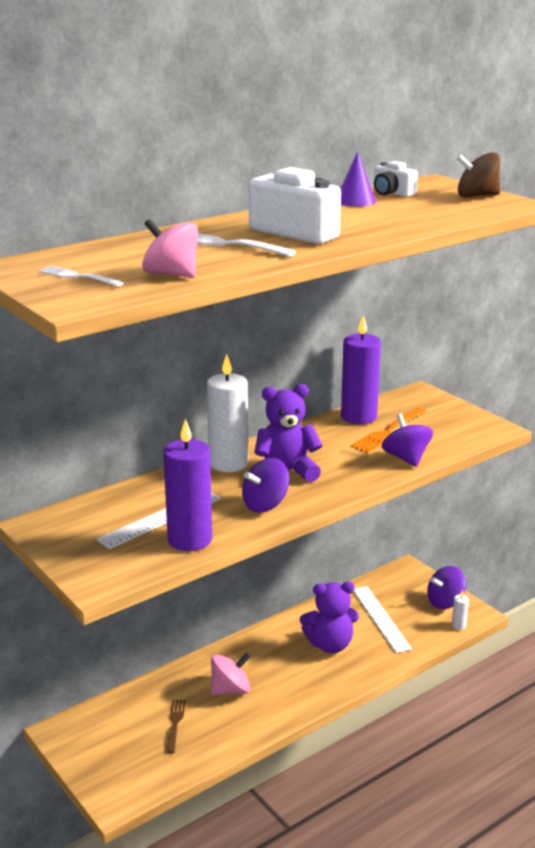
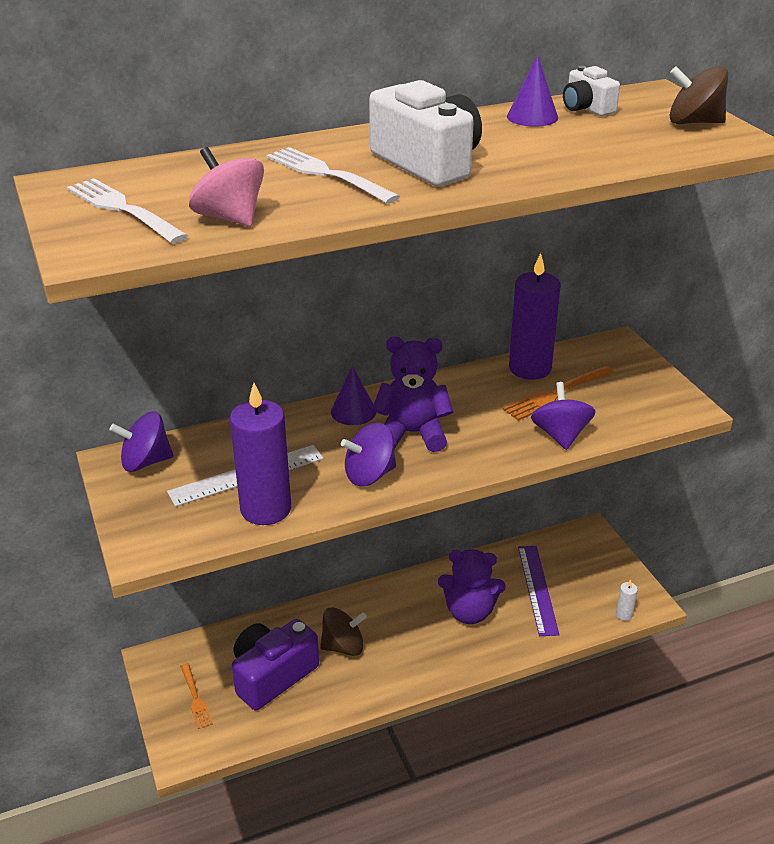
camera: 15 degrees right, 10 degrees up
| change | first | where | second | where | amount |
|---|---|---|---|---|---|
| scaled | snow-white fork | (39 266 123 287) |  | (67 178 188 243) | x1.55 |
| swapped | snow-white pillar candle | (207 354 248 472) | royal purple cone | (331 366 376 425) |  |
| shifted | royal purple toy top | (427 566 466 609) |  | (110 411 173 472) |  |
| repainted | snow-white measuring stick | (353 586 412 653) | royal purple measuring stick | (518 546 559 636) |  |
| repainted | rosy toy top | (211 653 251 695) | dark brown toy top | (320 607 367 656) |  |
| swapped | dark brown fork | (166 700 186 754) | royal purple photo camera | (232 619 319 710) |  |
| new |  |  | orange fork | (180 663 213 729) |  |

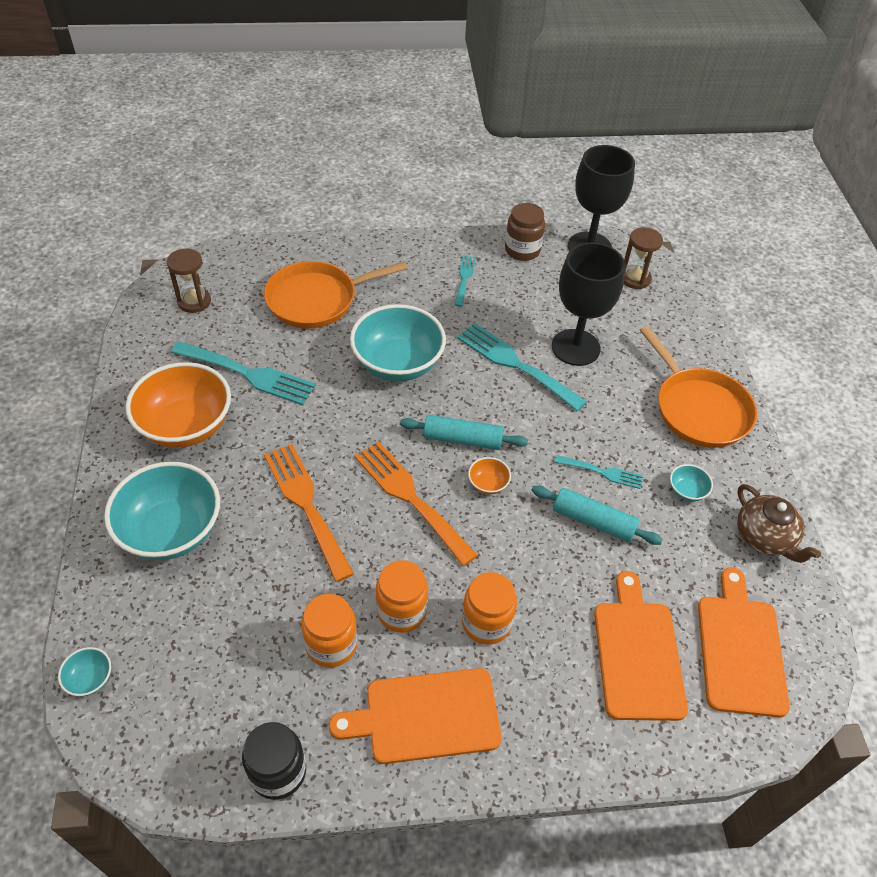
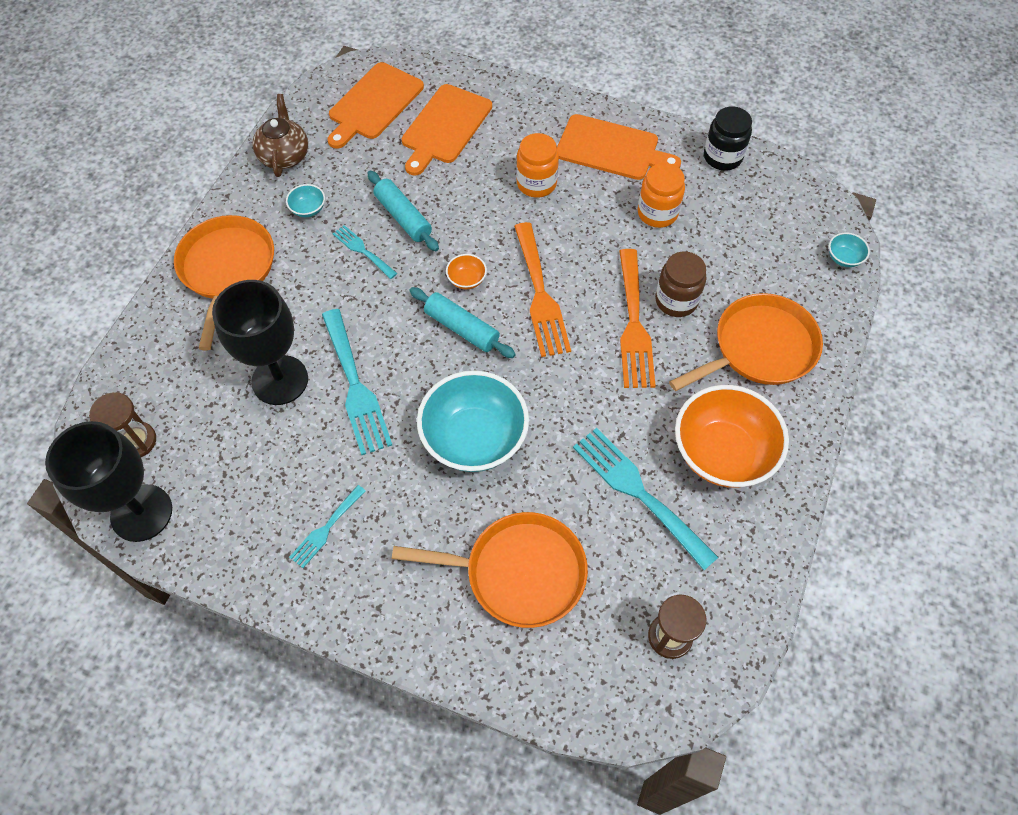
camera: 150 degrees left, 10 degrees up
| change | first | where | second | where | amount |
|---|---|---|---|---|---|
| shifted | dark brown preserve jar | (505 203 545 261) |  | (655 251 706 317) |  |
| swapped | teal bowl | (104 462 220 560) | orange pan | (669 293 823 391) |  |
| gone | orange preserve jar | (376 560 428 633) |  |  |  |

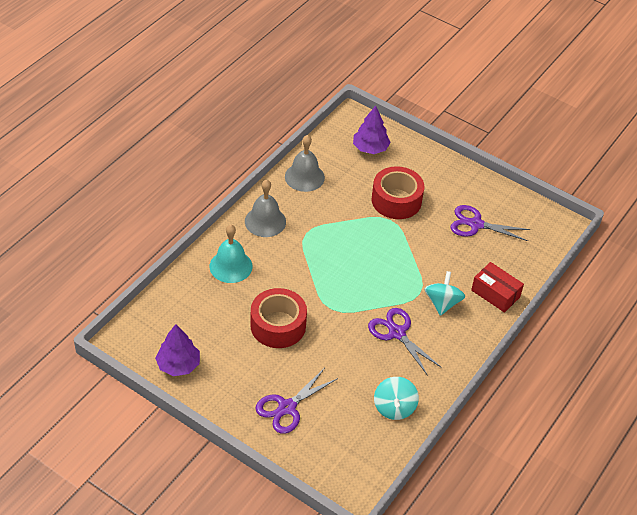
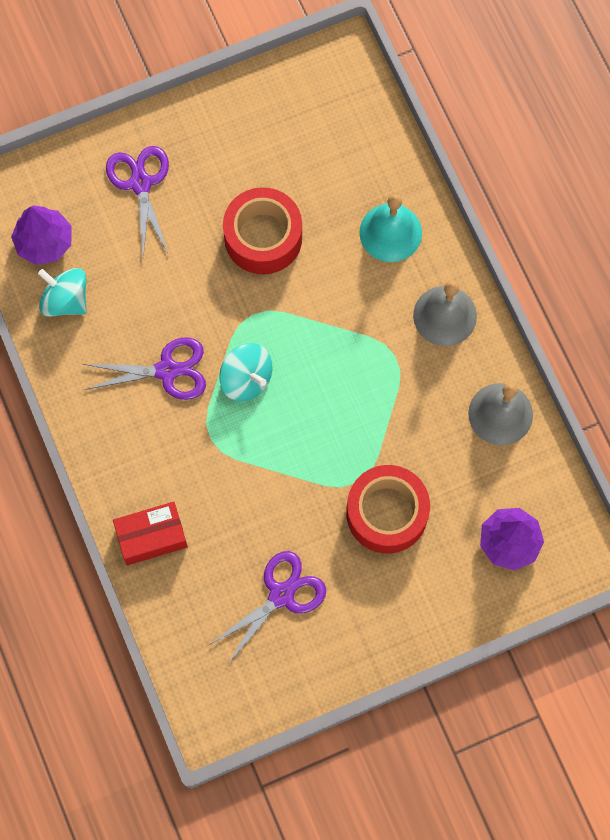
camera: 125 degrees right, 25 degrees up
| change | first | where | second | where | amount |
|---|---|---|---|---|---|
| shifted | teal toy top | (424 271 465 316) |  | (219 343 272 401) |  |
| shifted | royal purple toy tree | (155 324 200 376) |  | (11 205 72 265) |  |

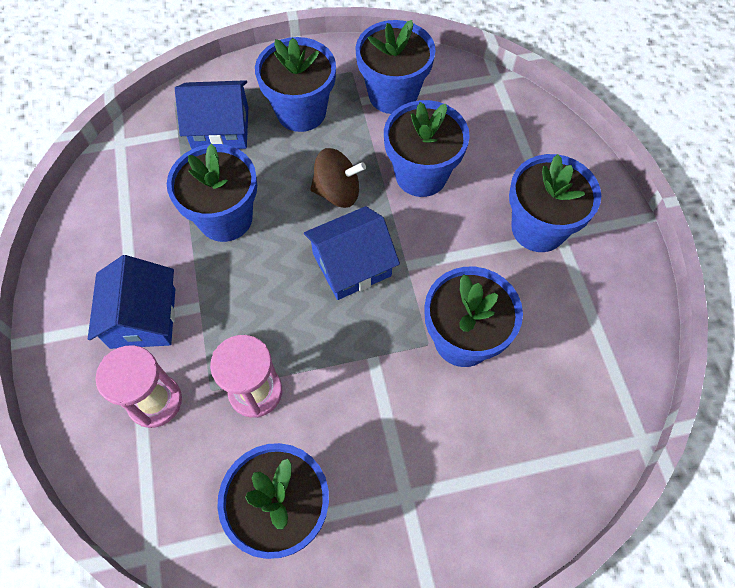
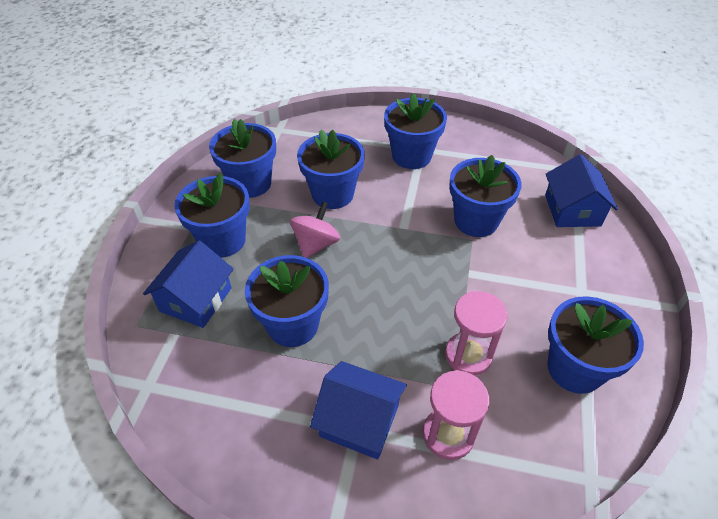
camera: 65 degrees left, 15 degrees down
| change | first | where | second | where | amount |
|---|---|---|---|---|---|
| repainted | dark brown toy top | (310 148 366 208) | rosy toy top | (290 202 340 258) |  |
| shifted | royal blue toy house | (304 206 400 300) |  | (545 154 618 227) |  |

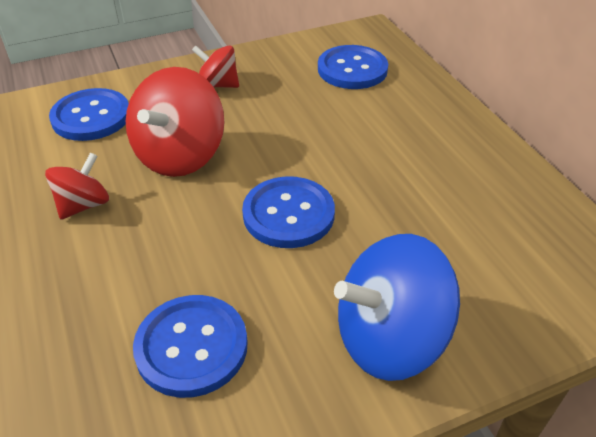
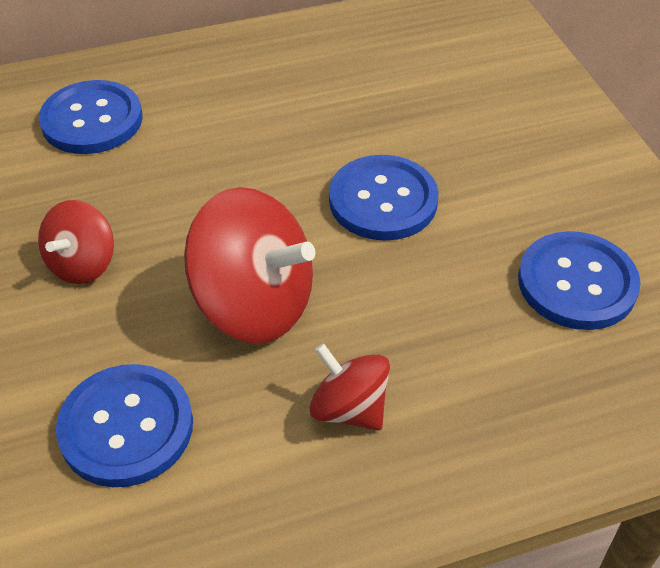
camera: 85 degrees left, 5 degrees up
| change | first | where | second | where | amount |
|---|---|---|---|---|---|
| gone | royal blue toy top | (334 234 460 381) |  |  |  |

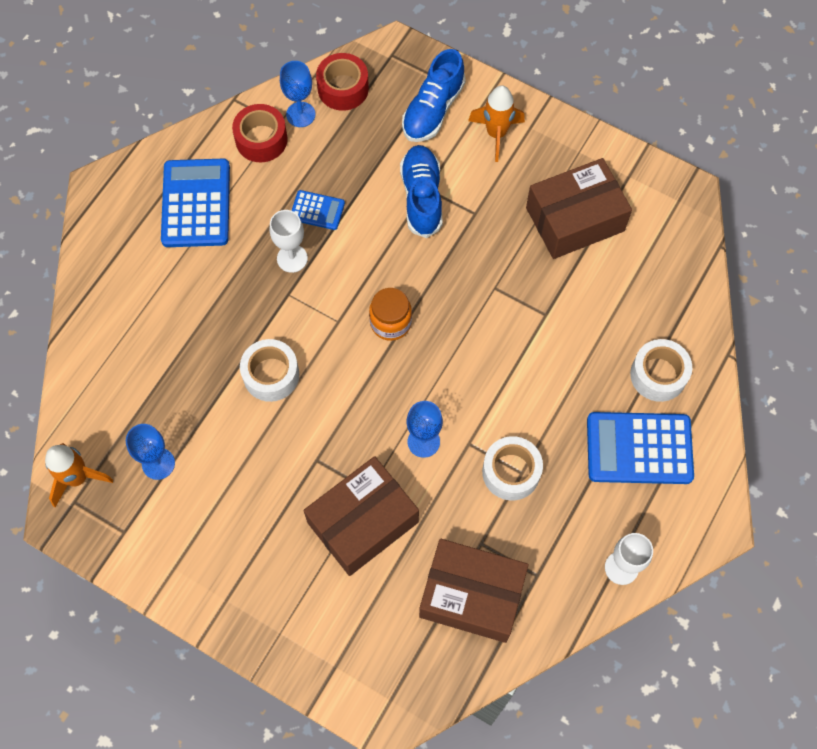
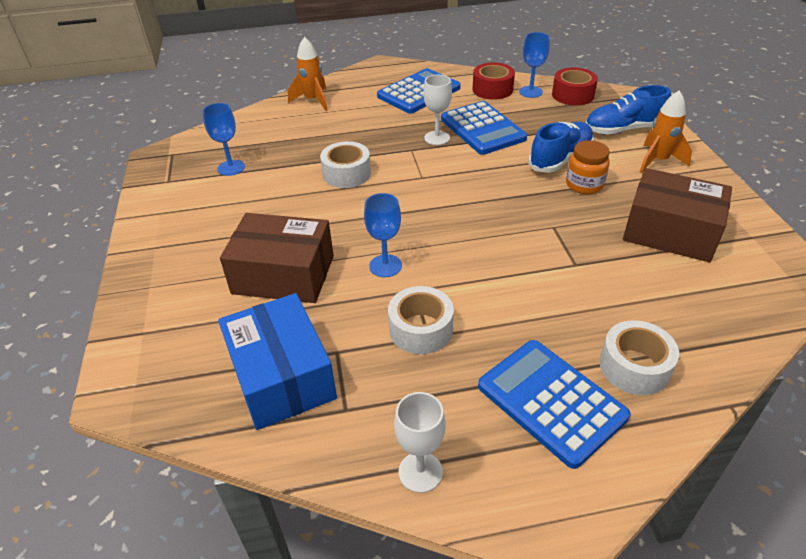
camera: 50 degrees right, 25 degrees down
| change | first | where | second | where | amount |
|---|---|---|---|---|---|
| scaled | royal blue adding machine | (292 190 345 230) |  | (441 101 527 155) | x1.94 |
| shifted | orange preserve jar | (369 288 412 341) |  | (566 140 610 194) |  |
| shifted | orange rocket | (45 443 113 507) |  | (288 37 327 111) |  |
| repainted | dark brown package | (419 539 529 643) | royal blue package | (218 293 337 430) |  |

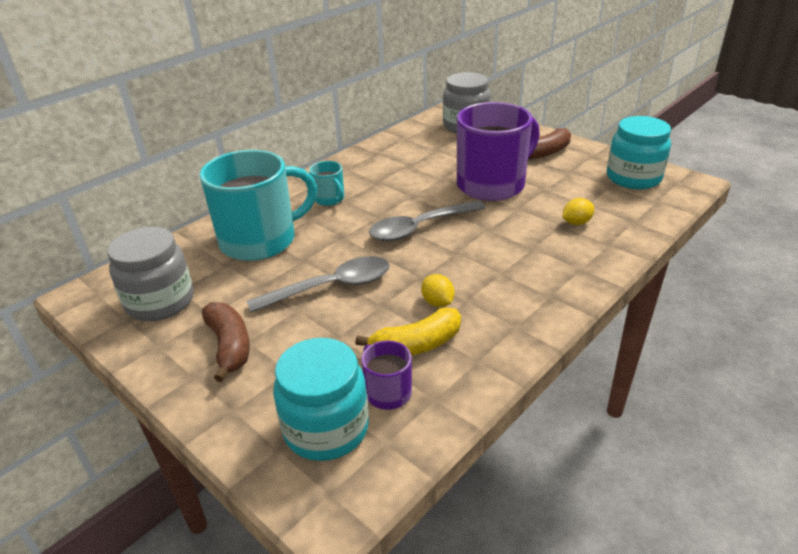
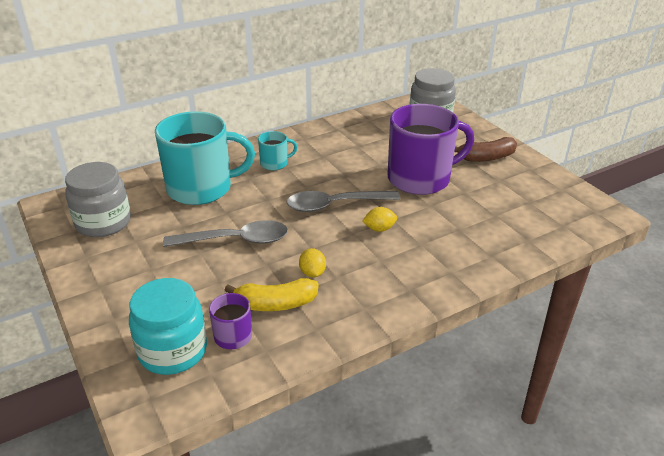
camera: 15 degrees right, 0 degrees up
| change | first | where | second | where | amount |
|---|---|---|---|---|---|
| gone | teal preserve jar | (607 116 671 189) |  |  |  |
| rotated | teal tea mug | (309 161 344 206) |  | (258 131 297 170) | 90 degrees counterclockwise |
| shifted | bright yellow citrus fruit | (562 198 594 225) |  | (362 207 397 232) |  |
| gone | dark brown toy banana | (202 302 250 382) |  |  |  |

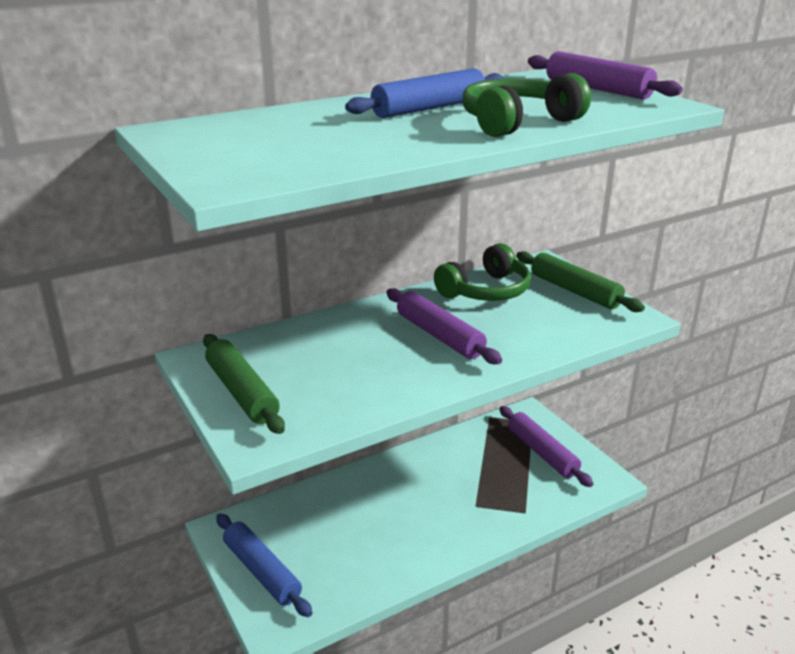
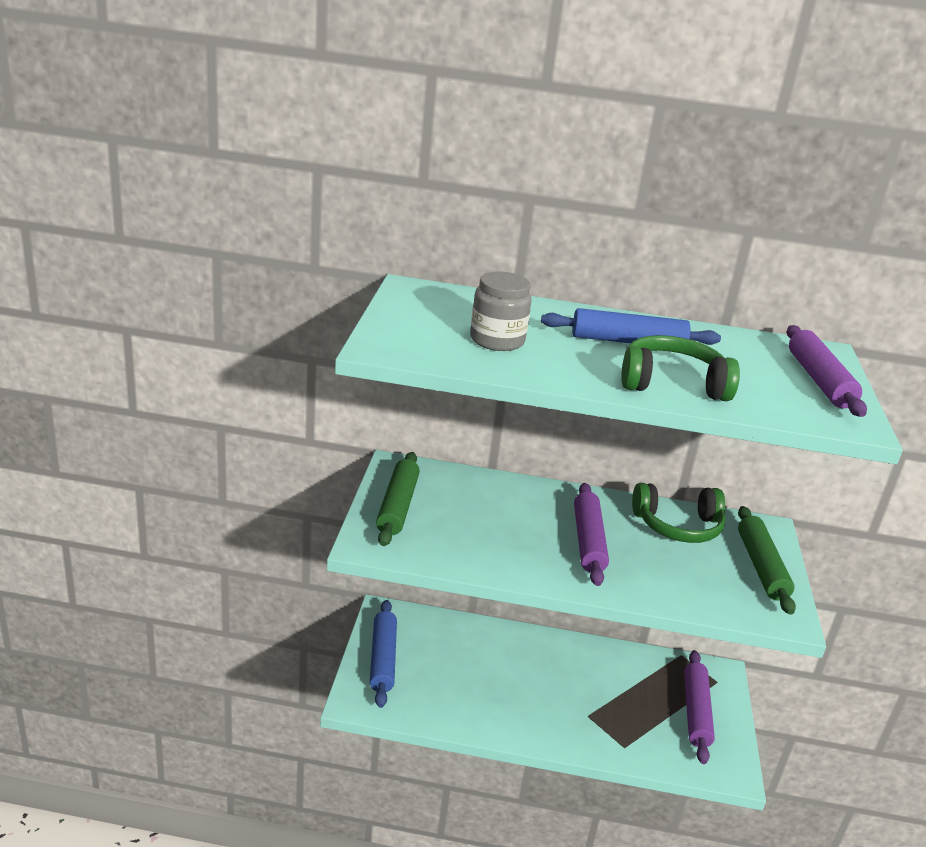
camera: 35 degrees right, 0 degrees up
| change | first | where | second | where | amount |
|---|---|---|---|---|---|
| new |  |  | grey preserve jar | (470 271 532 351) |  |

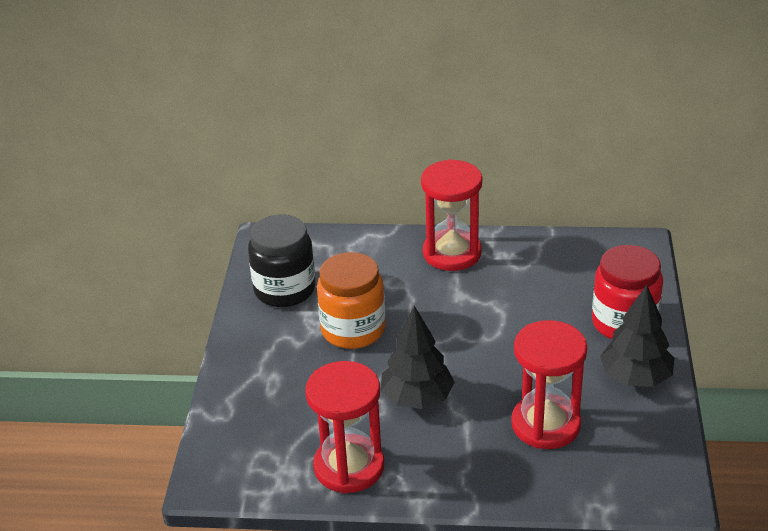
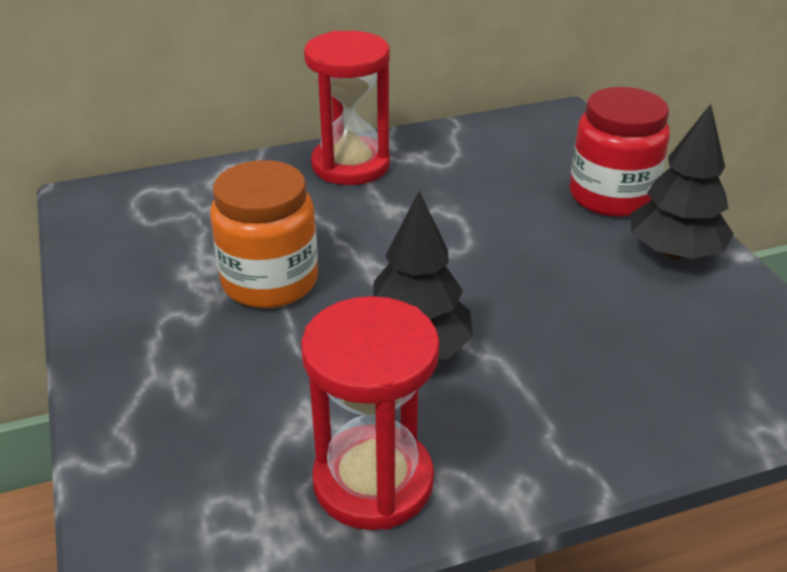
camera: 25 degrees left, 0 degrees up
| change | first | where | second | where | amount |
|---|---|---|---|---|---|
| gone | black preserve jar | (248 215 315 307) |  |  |  |
| gone | scarlet hourglass | (511 320 587 449) |  |  |  |

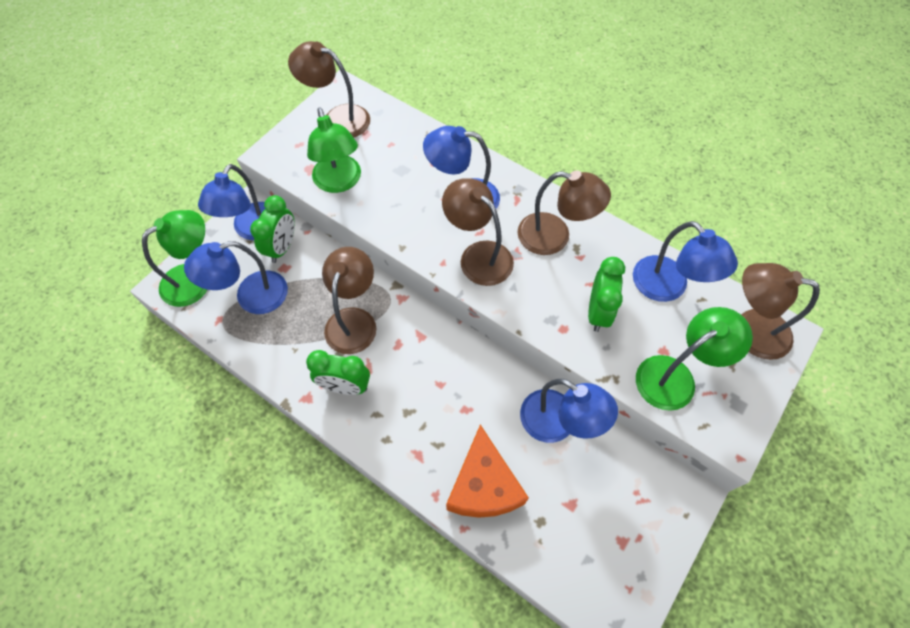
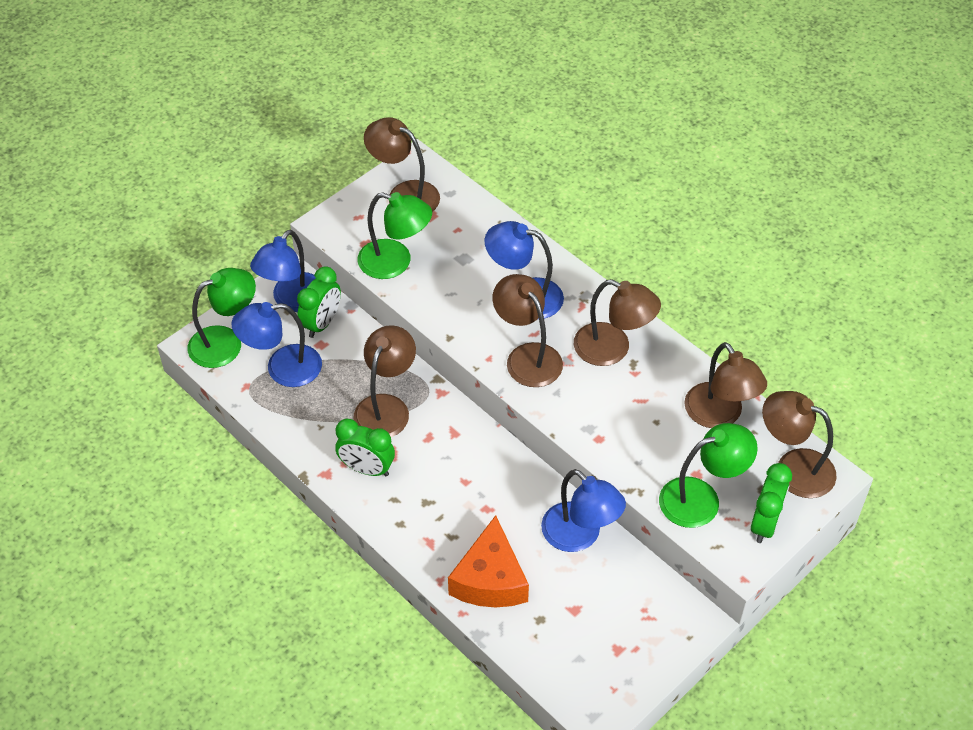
camera: 10 degrees right, 10 degrees down
| change | first | where | second | where | amount |
|---|---|---|---|---|---|
| rotated | green reading lamp | (307 108 361 193) |  | (358 192 432 279) | 60 degrees counterclockwise |
| repainted | royal blue reading lamp | (633 221 738 302) | dark brown reading lamp | (684 342 767 428) |  |
| shifted | green alarm clock | (588 257 625 332) |  | (751 463 792 543) |  |

